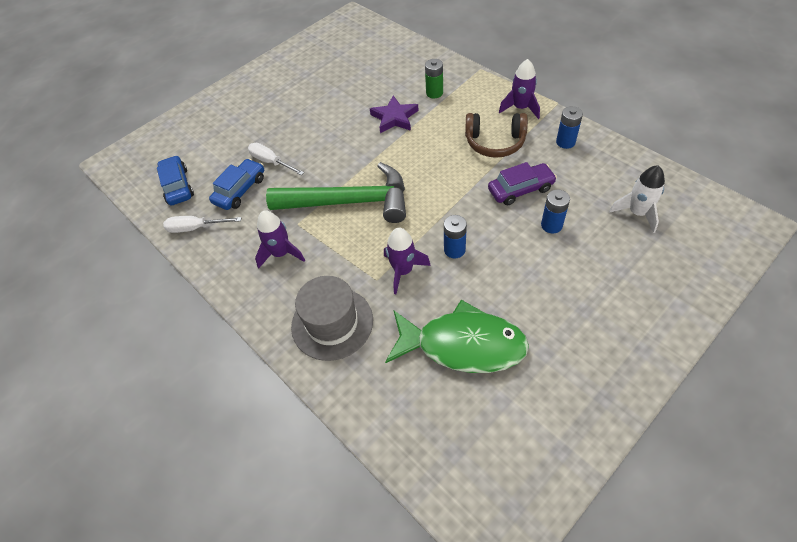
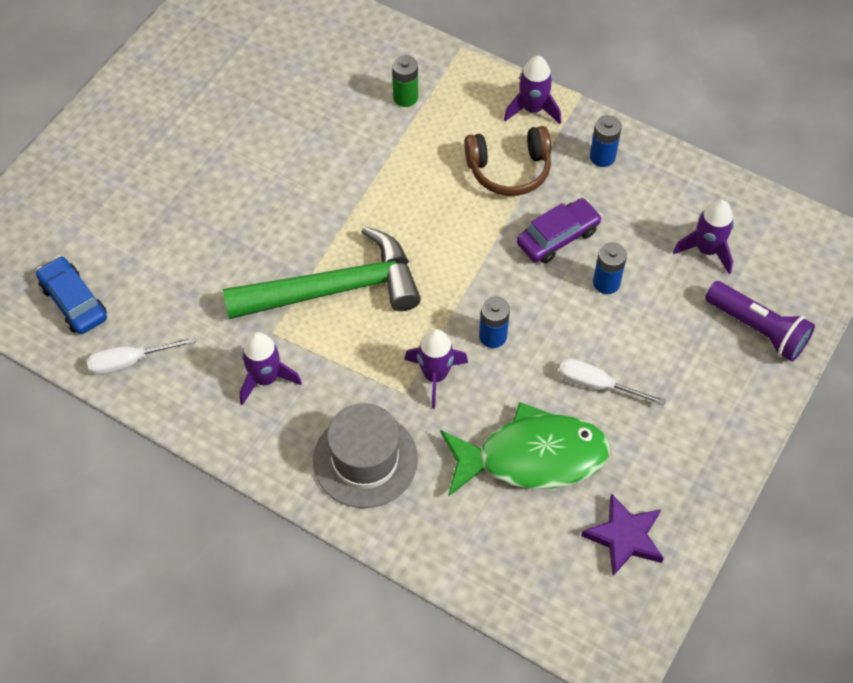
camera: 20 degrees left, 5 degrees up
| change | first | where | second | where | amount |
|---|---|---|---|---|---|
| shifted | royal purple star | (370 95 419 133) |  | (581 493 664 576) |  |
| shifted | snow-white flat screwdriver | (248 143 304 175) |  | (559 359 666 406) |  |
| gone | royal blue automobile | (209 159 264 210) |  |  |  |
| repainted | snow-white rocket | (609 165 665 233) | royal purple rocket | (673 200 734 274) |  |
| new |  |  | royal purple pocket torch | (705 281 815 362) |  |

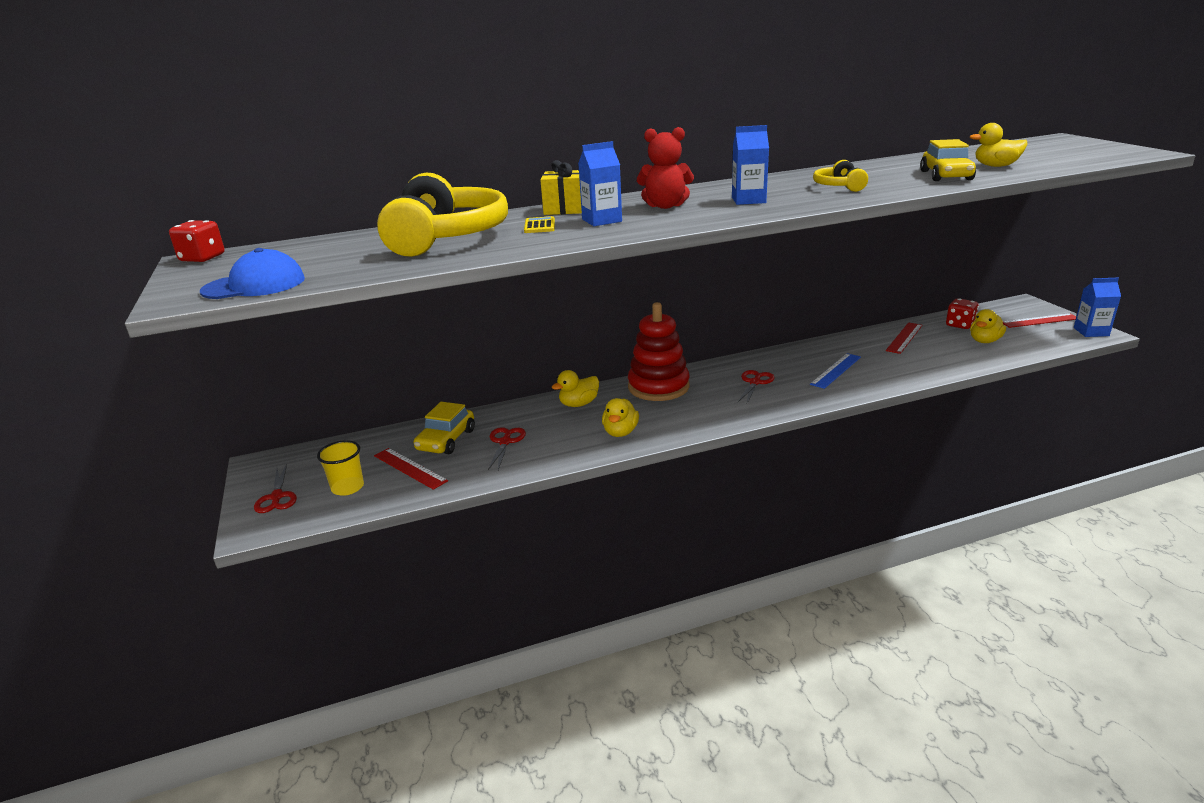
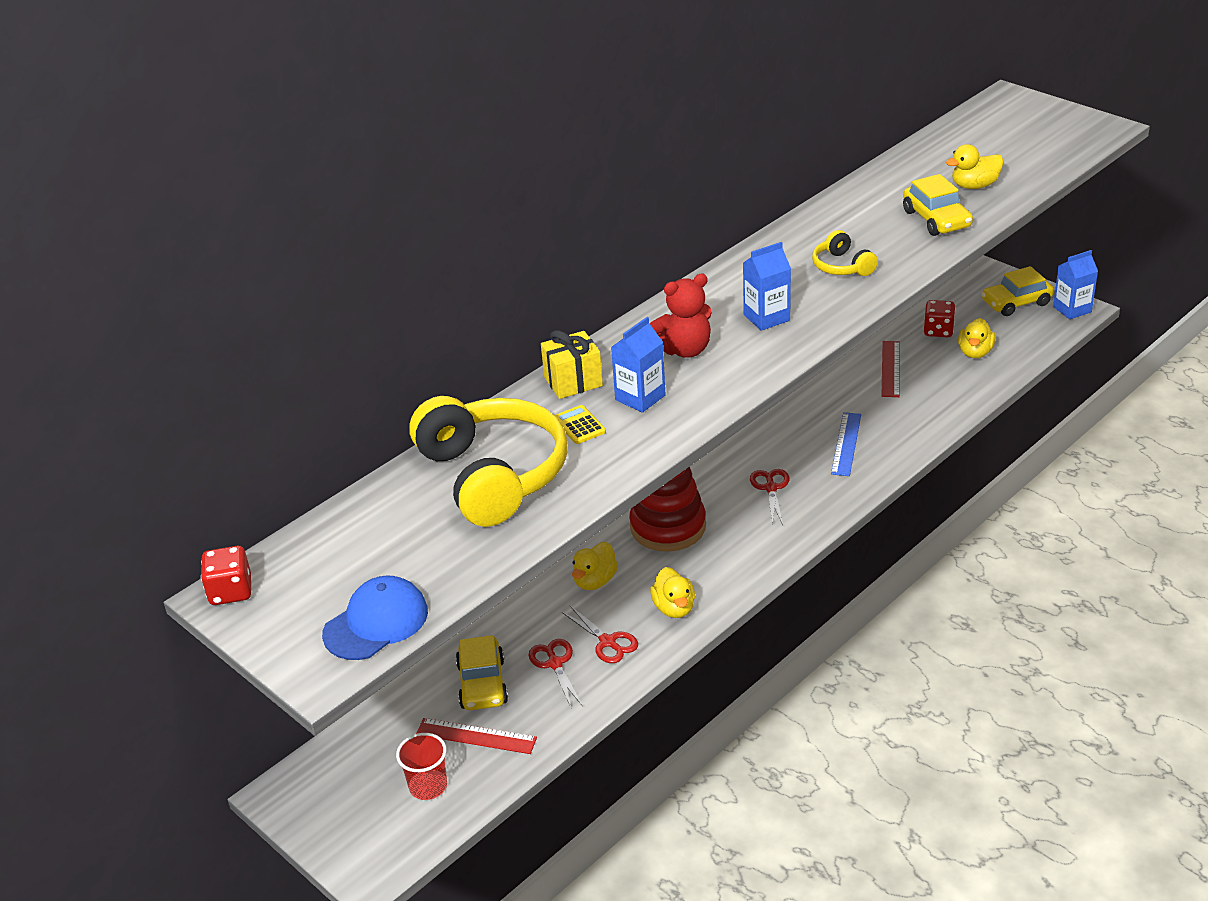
camera: 25 degrees left, 10 degrees up
| change | first | where | second | where | amount |
|---|---|---|---|---|---|
| swapped | scarlet measuring stick | (1003 313 1076 328) | bright yellow automobile | (981 266 1054 316) |  |
| repainted | bright yellow beaker | (317 440 364 496) | scarlet beaker | (396 733 447 800) |  |
| shifted | scarlet pair of scissors | (254 464 297 513) |  | (562 606 638 663) |  |

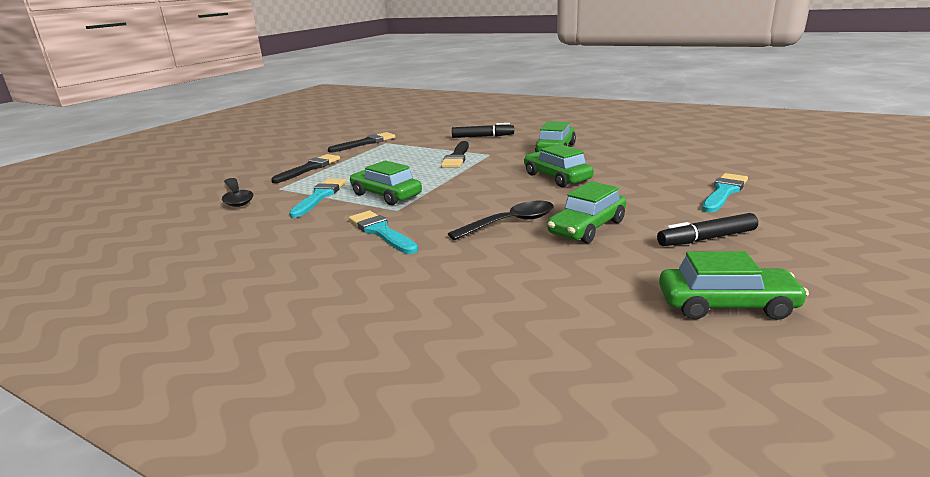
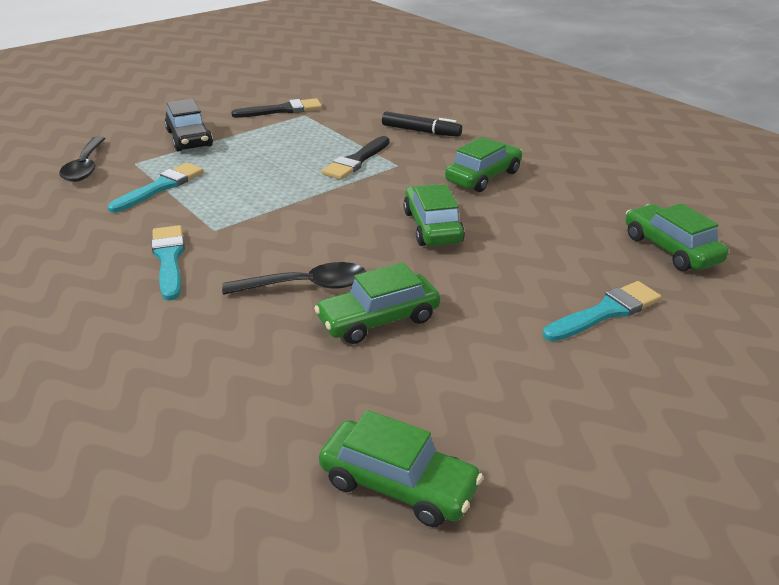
camera: 20 degrees right, 10 degrees up
| change | first | where | second | where | amount |
|---|---|---|---|---|---|
| swapped | black paint brush | (271 154 340 183) | black automobile | (165 99 213 152) |  |
| shifted | green automobile | (350 160 422 205) |  | (625 203 729 271) |  |
| gone | black felt pen | (657 213 758 246) |  |  |  |

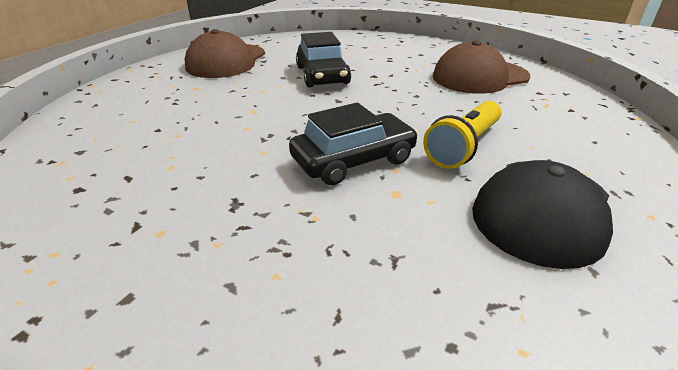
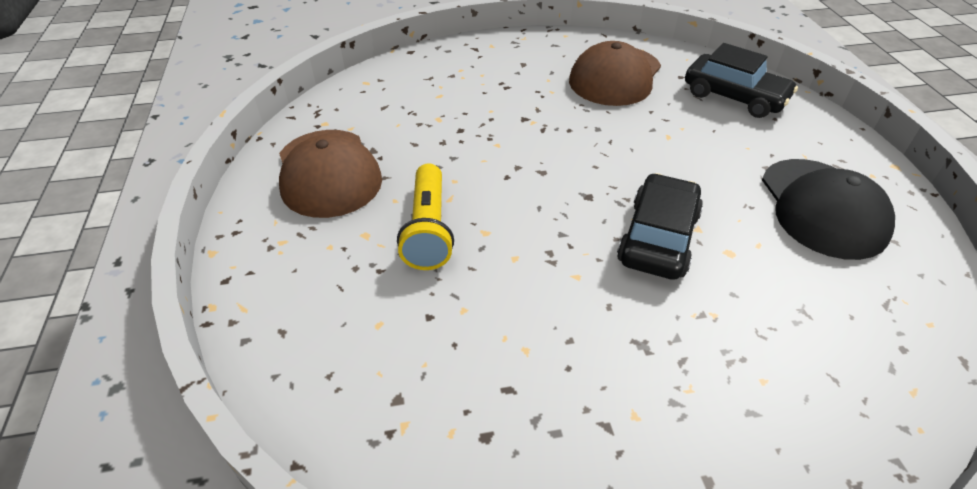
camera: 40 degrees left, 10 degrees up
| change | first | where | second | where | amount |
|---|---|---|---|---|---|
| shifted | black automobile | (296 32 351 87) |  | (685 43 798 118) |  |
| shifted | bright yellow pocket torch | (423 101 501 169) |  | (397 163 454 270) |  |

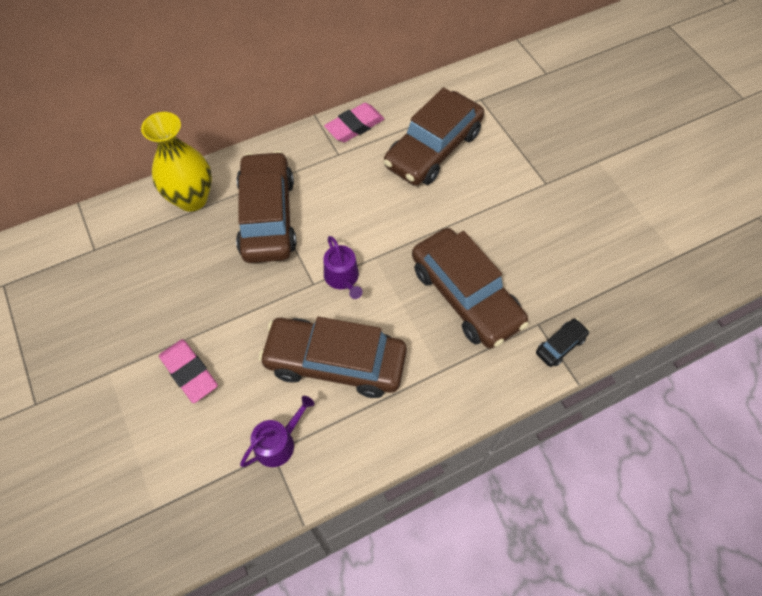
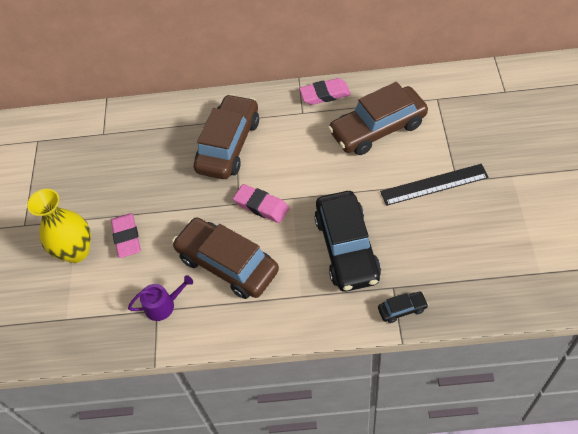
camera: 30 degrees right, 5 degrees down
| change | first | where | second | where | amount |
|---|---|---|---|---|---|
| shifted | bright yellow vase | (141 112 212 212) |  | (27 189 91 263) |  |
| repainted | dark brown automobile | (412 228 529 349) | black automobile | (314 191 381 292) |  |
| swapped | royal purple sprinkling can | (324 236 362 299) | rosy gum eraser | (233 184 289 223) |  |
| new |  |  | black measuring stick | (380 164 489 206) |  |

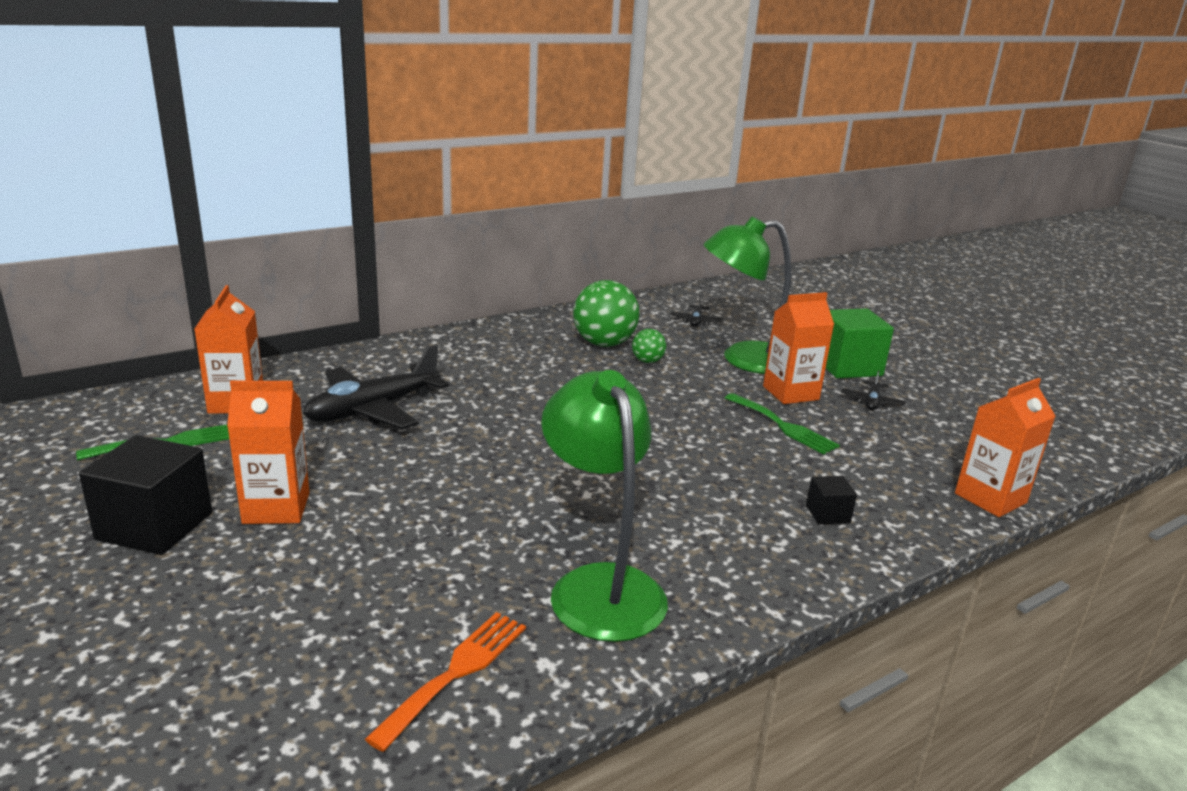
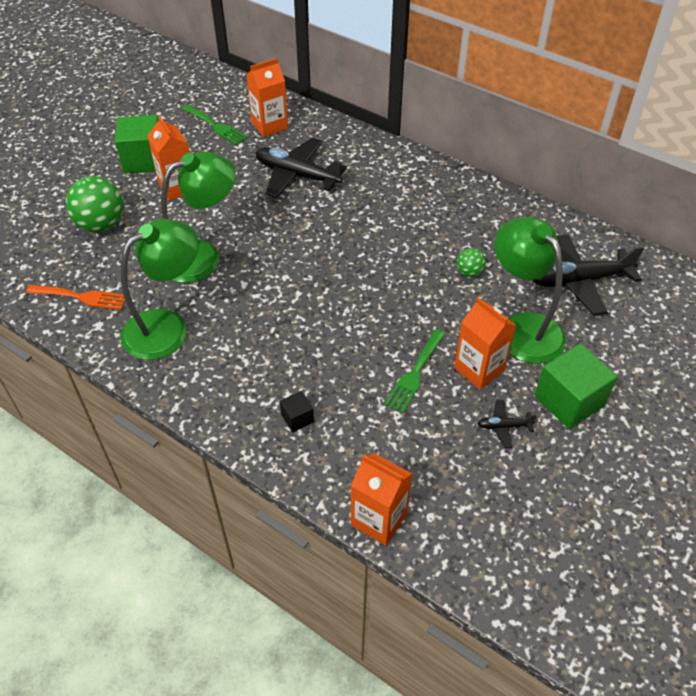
camera: 70 degrees right, 25 degrees up
| change | first | where | second | where | amount |
|---|---|---|---|---|---|
| shifted | green ball | (573 280 640 347) |  | (66 176 124 232) |  |
| scaled | black plane | (670 295 723 327) |  | (533 234 644 316) | x2.20 |
| repainted | black cube | (79 435 212 555) | green cube | (115 115 158 173) |  |
| new |  |  | green reading lamp | (161 151 236 283) |  |

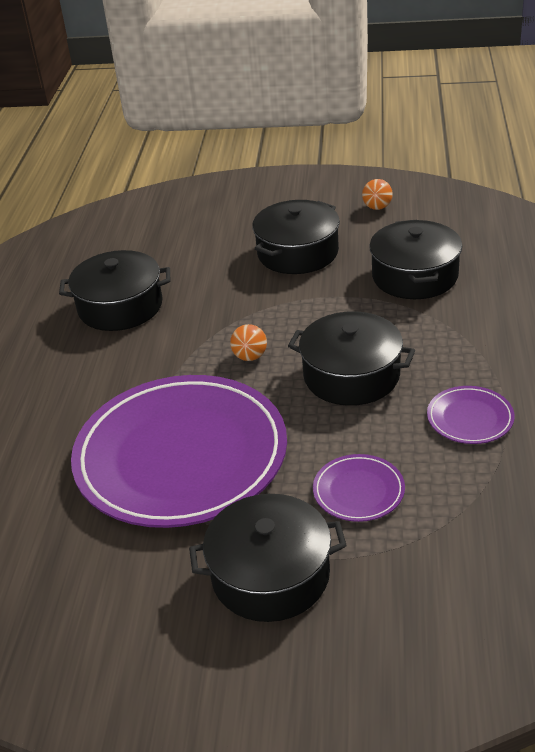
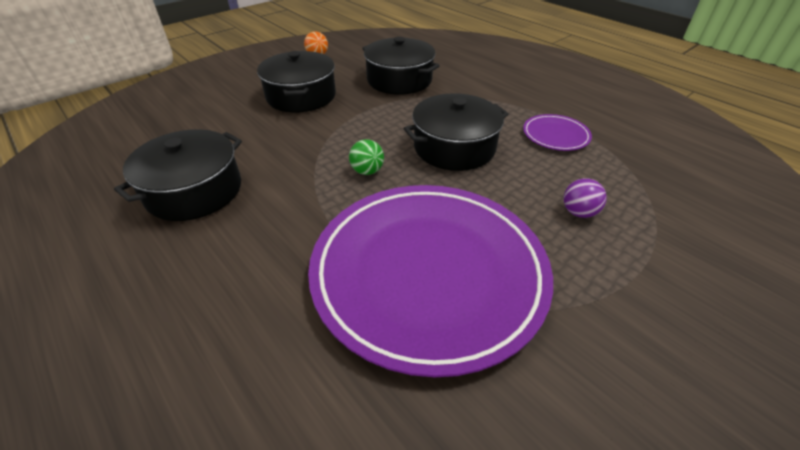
camera: 50 degrees left, 5 degrees up
| change | first | where | second | where | amount |
|---|---|---|---|---|---|
| repainted | orange ball | (230 324 267 361) | green ball | (349 139 384 175) |  |
| swapped | royal purple plate | (313 454 405 522) | royal purple ball | (563 178 607 218) |  |
| gone | black cooking pot | (189 494 347 622) |  |  |  |

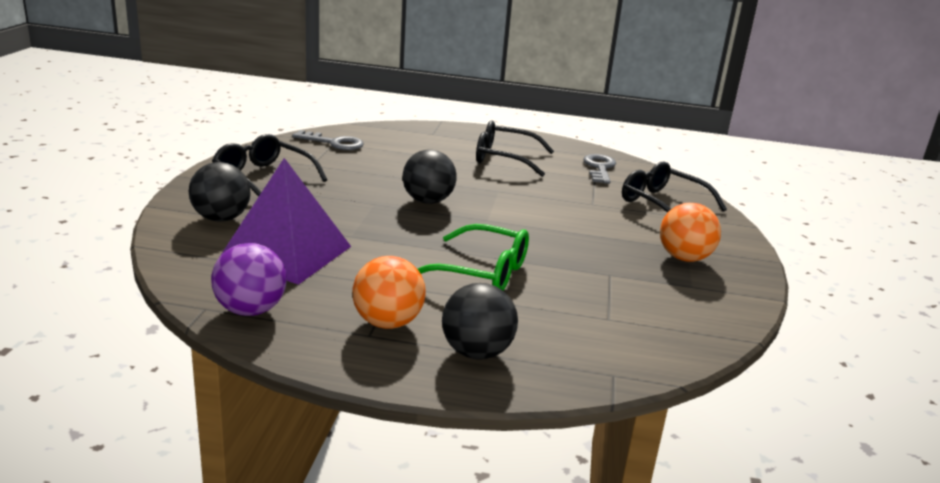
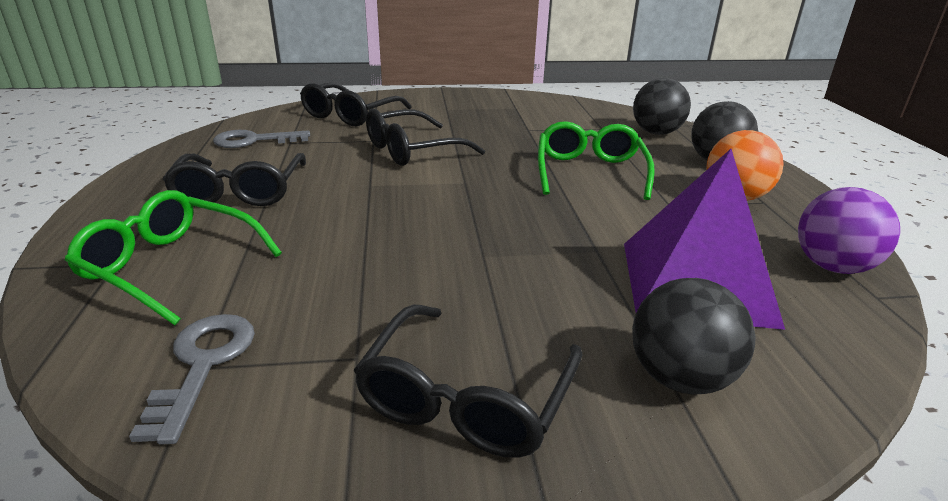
camera: 105 degrees left, 5 degrees up
| change | first | where | second | where | amount |
|---|---|---|---|---|---|
| shifted | black ball | (403 150 457 204) |  | (633 78 691 135) |  |
| gone | orange ball | (660 203 721 262) |  |  |  |
| new |  |  | black glasses | (366 109 485 166) |  |
| new |  |  | green glasses | (65 190 282 325) |  |

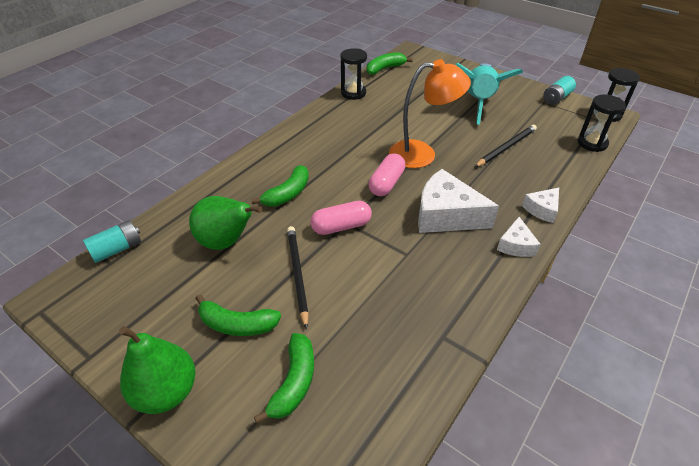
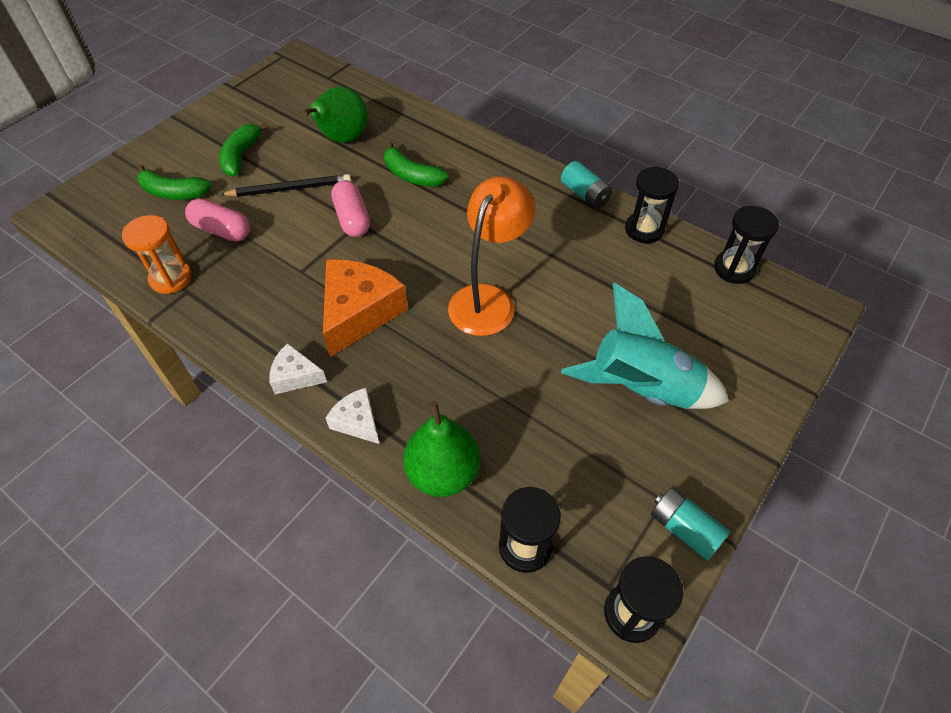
camera: 90 degrees right, 10 degrees up
| change | first | where | second | where | amount |
|---|---|---|---|---|---|
| swapped | green toy banana | (366 52 413 75) | black hourglass | (714 206 779 284) |  |
| rotated | orange reading lamp | (389 59 471 168) |  | (448 176 535 336) | 150 degrees counterclockwise |
| gone | black wooden pencil | (475 125 537 167) |  |  |  |
| shifted | rosy pill | (368 153 405 196) |  | (185 199 250 242) |  |
| repainted | snow-white cheese | (418 169 499 233) | orange cheese | (323 259 408 357) |  |
| shifted | teal power cell | (83 220 141 263) |  | (561 161 613 209) |  |
| shifted | green toy pear | (119 326 196 414) |  | (403 401 480 497) |  |
| new |  |  | orange hourglass | (122 215 192 294) |  |

